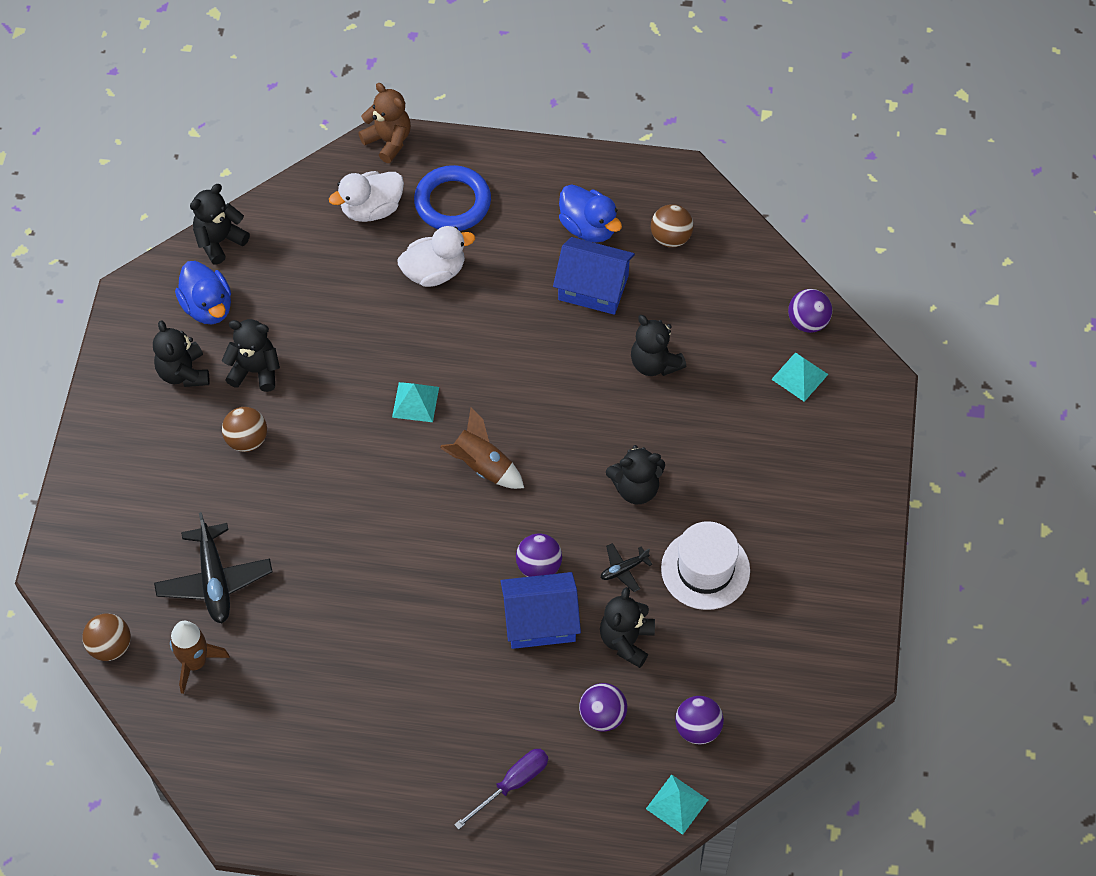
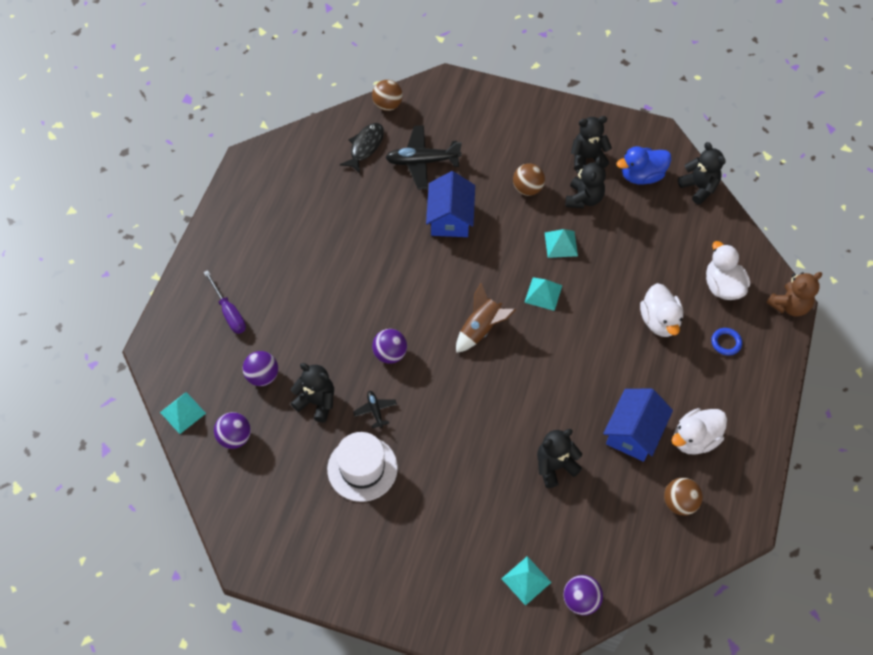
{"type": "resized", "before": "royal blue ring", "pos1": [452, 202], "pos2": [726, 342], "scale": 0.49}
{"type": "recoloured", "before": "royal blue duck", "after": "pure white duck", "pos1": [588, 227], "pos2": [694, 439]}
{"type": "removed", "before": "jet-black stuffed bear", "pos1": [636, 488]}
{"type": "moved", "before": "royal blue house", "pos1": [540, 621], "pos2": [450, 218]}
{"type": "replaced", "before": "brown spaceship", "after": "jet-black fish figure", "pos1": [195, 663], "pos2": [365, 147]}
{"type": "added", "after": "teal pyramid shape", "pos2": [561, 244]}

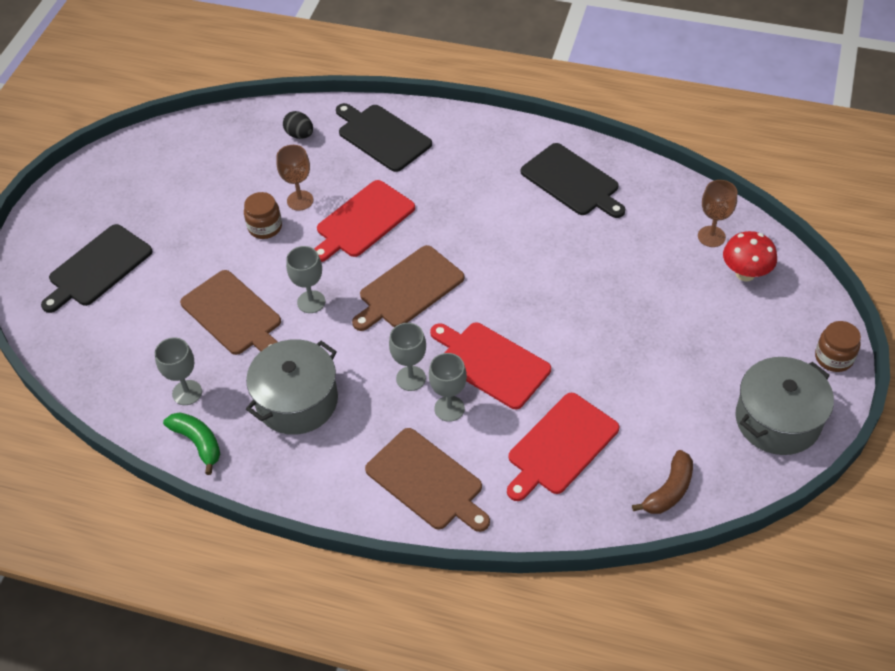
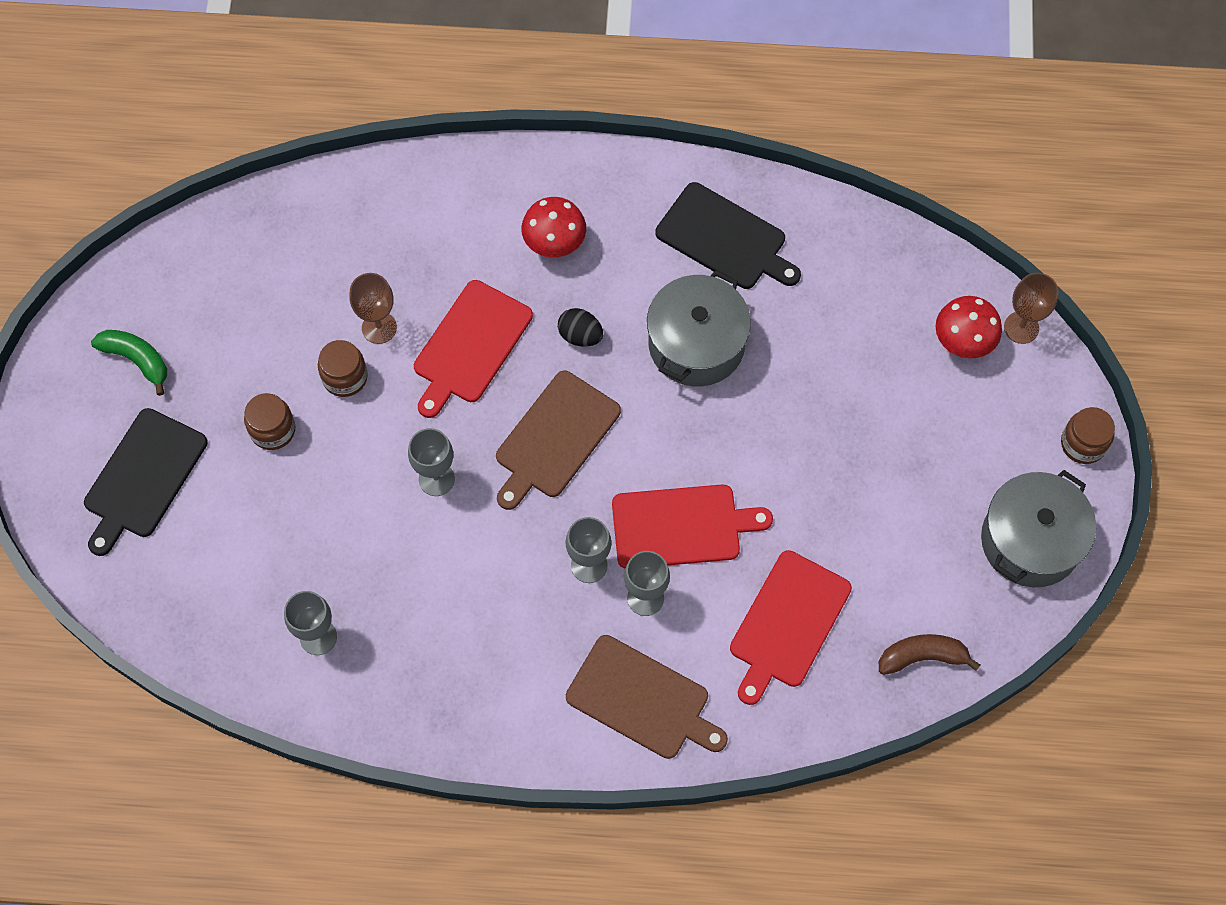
{"type": "removed", "before": "jet-black bread board", "pos1": [382, 136]}
{"type": "moved", "before": "jet-black egg shape", "pos1": [299, 135], "pos2": [580, 335]}
{"type": "moved", "before": "brown goblet", "pos1": [711, 236], "pos2": [1021, 327]}
{"type": "removed", "before": "brown bread board", "pos1": [233, 315]}
{"type": "turned", "before": "red bread board", "pos1": [491, 363], "pos2": [681, 526], "turn": 150}
{"type": "moved", "before": "grey stockpot", "pos1": [297, 401], "pos2": [696, 344]}
{"type": "moved", "before": "leaf-green banana", "pos1": [198, 442], "pos2": [137, 360]}
{"type": "turned", "before": "brown banana", "pos1": [669, 490], "pos2": [922, 657], "turn": -120}
{"type": "added", "after": "red toadstool", "pos2": [554, 244]}
{"type": "added", "after": "brown preserve jar", "pos2": [273, 430]}

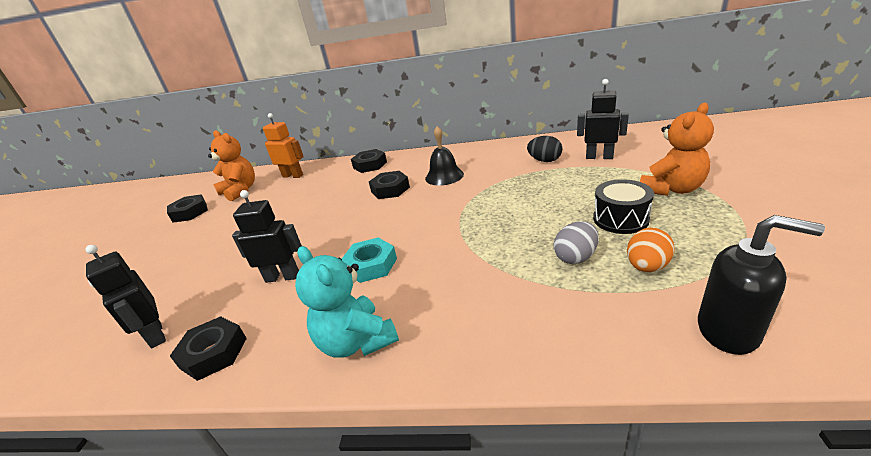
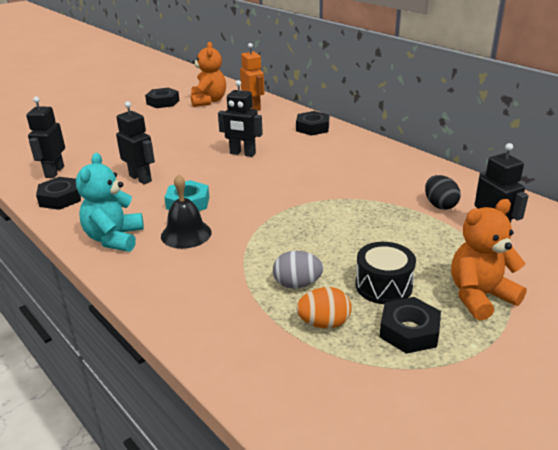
{"type": "turned", "before": "orange stuffed bear", "pos1": [671, 189], "pos2": [480, 296], "turn": 150}
{"type": "moved", "before": "jet-black school bell", "pos1": [444, 176], "pos2": [186, 234]}
{"type": "moved", "before": "jet-black nut", "pos1": [390, 189], "pos2": [409, 331]}
{"type": "removed", "before": "jet-black pump bottle", "pos1": [728, 331]}
{"type": "added", "after": "jet-black toy robot", "pos2": [242, 154]}

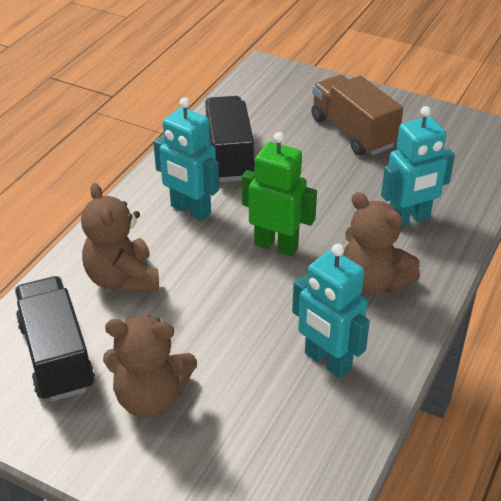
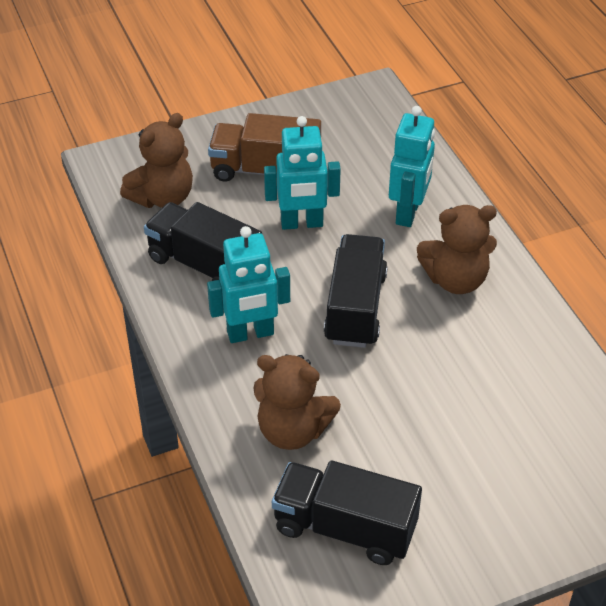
{"type": "replaced", "before": "leaf-green toy robot", "after": "jet-black truck", "pos1": [276, 245], "pos2": [355, 308]}
{"type": "moved", "before": "teal toy robot", "pos1": [327, 361], "pos2": [302, 223]}
{"type": "moved", "before": "brown stuffed bear", "pos1": [151, 398], "pos2": [163, 197]}

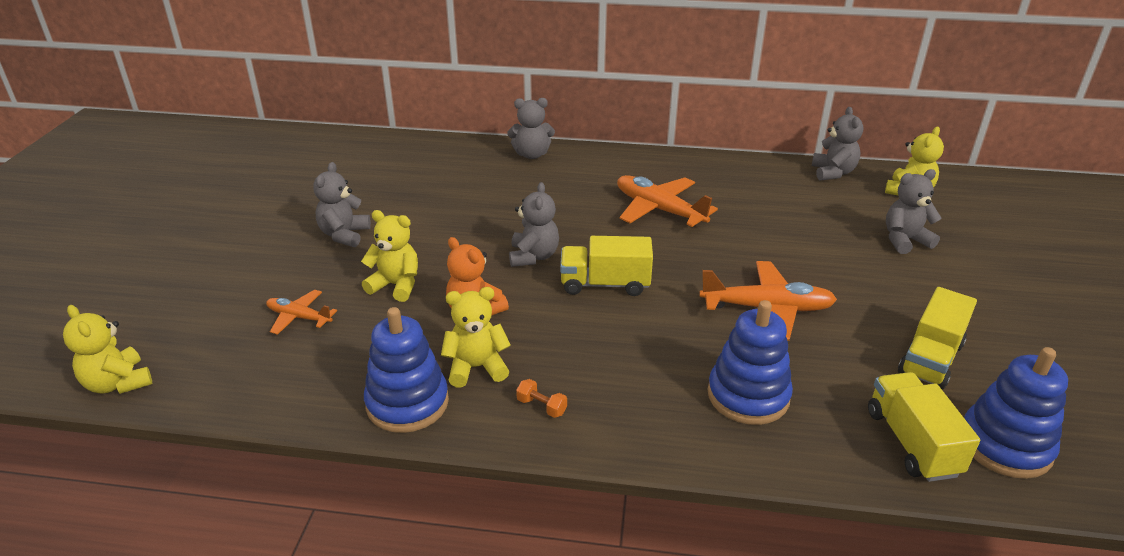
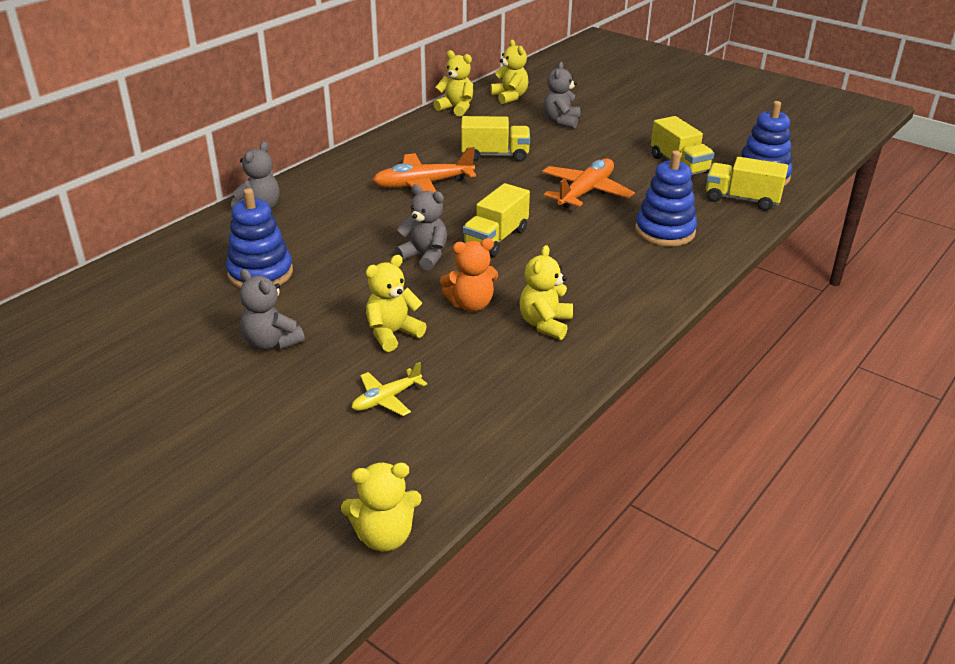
{"type": "recoloured", "before": "grey stuffed bear", "after": "yellow stuffed bear", "pos1": [833, 173], "pos2": [456, 108]}
{"type": "recoloured", "before": "orange plane", "after": "yellow plane", "pos1": [299, 317], "pos2": [386, 399]}
{"type": "moved", "before": "royal blue stacking rings", "pos1": [407, 403], "pos2": [260, 273]}
{"type": "removed", "before": "orange hand weight", "pos1": [541, 406]}
{"type": "added", "after": "yellow truck", "pos2": [495, 155]}

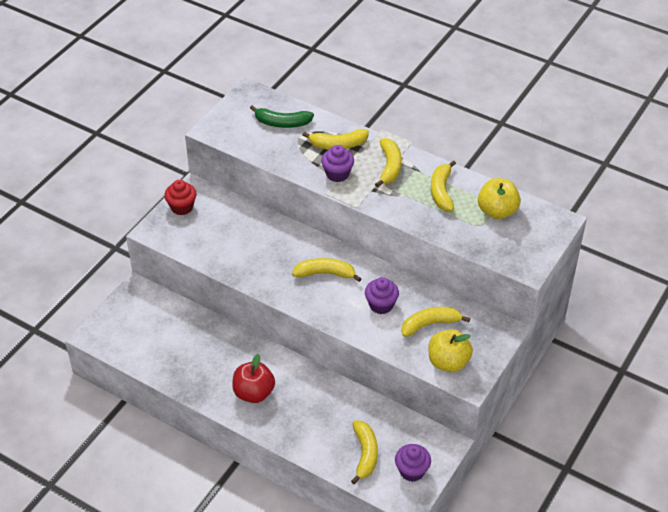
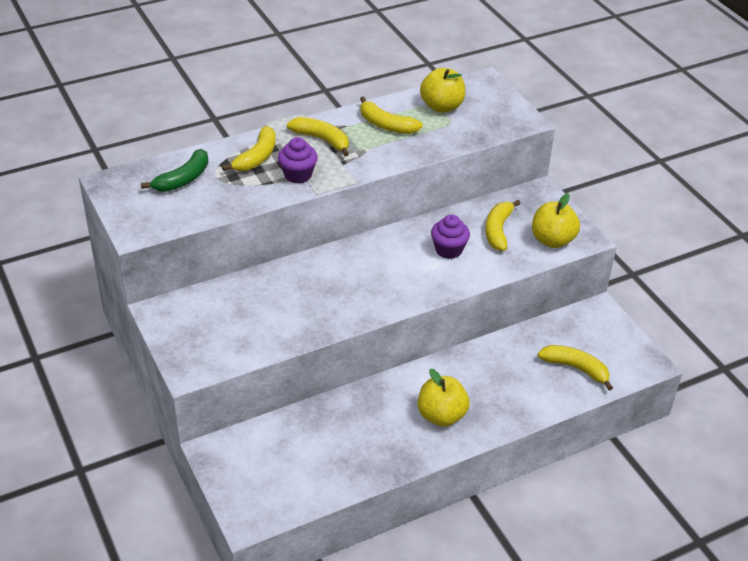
{"type": "removed", "before": "red cupcake", "pos1": [182, 207]}
{"type": "removed", "before": "yellow banana", "pos1": [325, 273]}
{"type": "recoloured", "before": "red apple fruit", "after": "yellow apple fruit", "pos1": [254, 393], "pos2": [441, 415]}
{"type": "removed", "before": "violet cupcake", "pos1": [412, 471]}

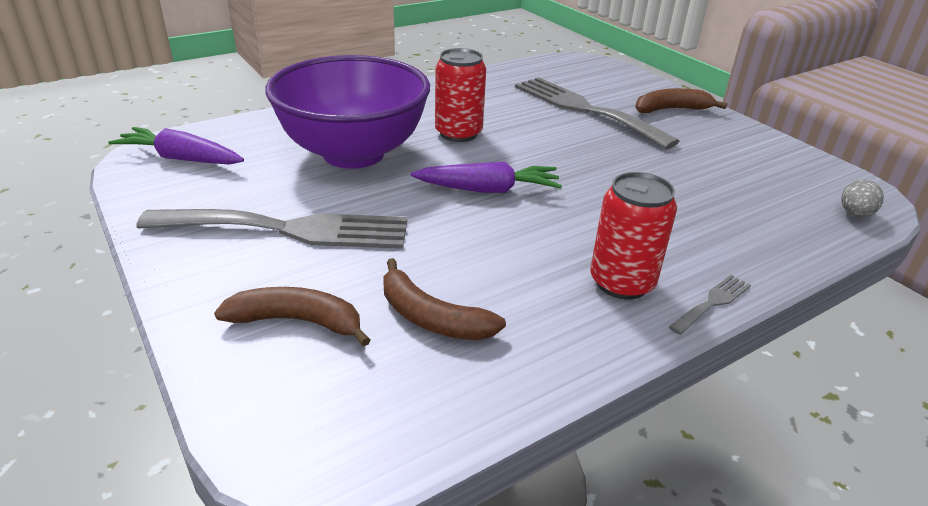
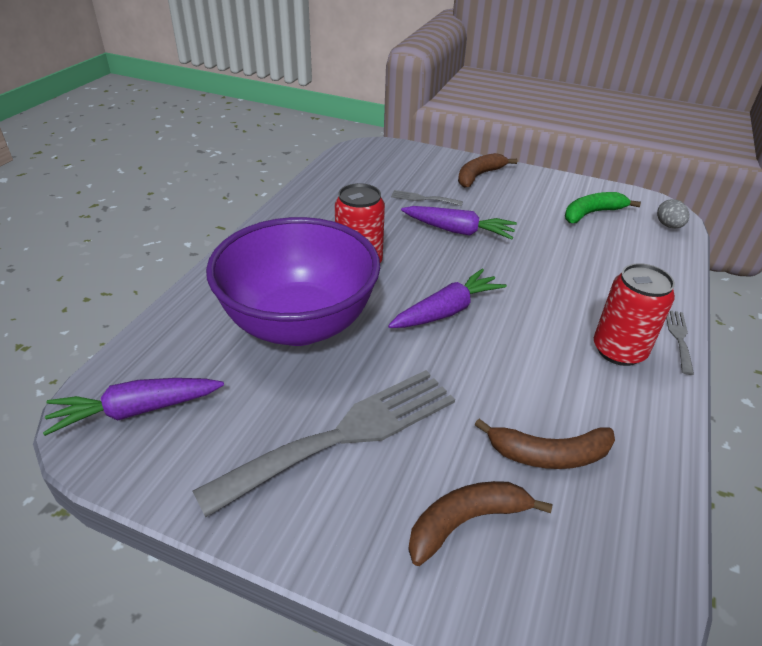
{"type": "resized", "before": "grey table fork", "pos1": [584, 109], "pos2": [423, 199], "scale": 0.42}
{"type": "added", "after": "leaf-green banana", "pos2": [592, 213]}
{"type": "added", "after": "violet root vegetable", "pos2": [458, 231]}

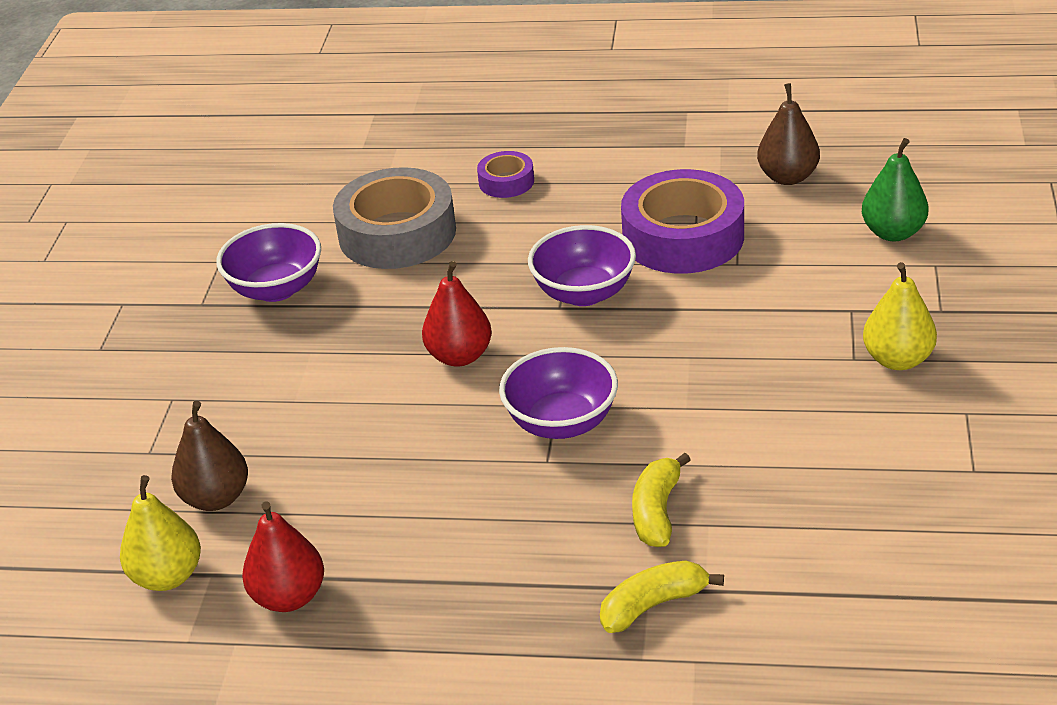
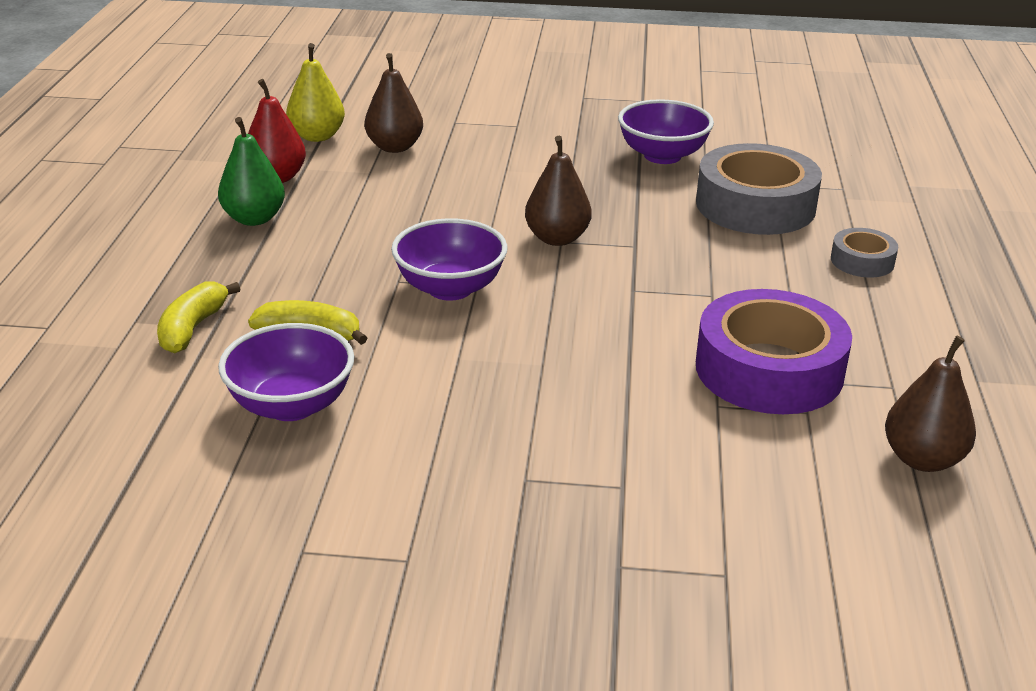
{"type": "moved", "before": "leaf-green toy pear", "pos1": [893, 233], "pos2": [254, 219]}
{"type": "recoloured", "before": "violet tape", "after": "grey tape", "pos1": [506, 182], "pos2": [862, 261]}
{"type": "moved", "before": "violet deep dish", "pos1": [584, 293], "pos2": [291, 405]}
{"type": "recoloured", "before": "red toy pear", "after": "brown toy pear", "pos1": [459, 356], "pos2": [557, 238]}
{"type": "removed", "before": "yellow toy pear", "pos1": [897, 359]}
{"type": "turned", "before": "yellow banana", "pos1": [653, 605], "pos2": [192, 328], "turn": -135}

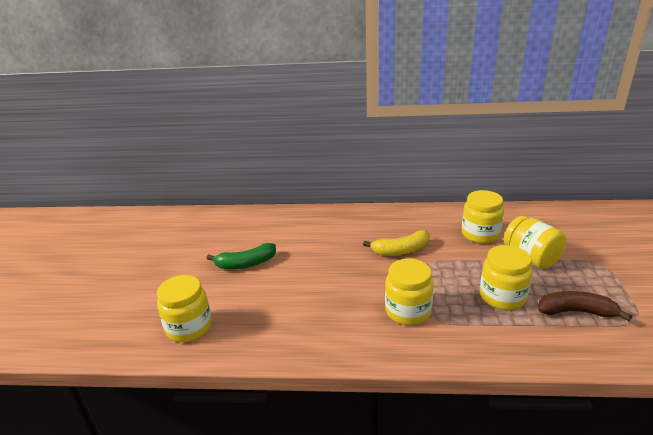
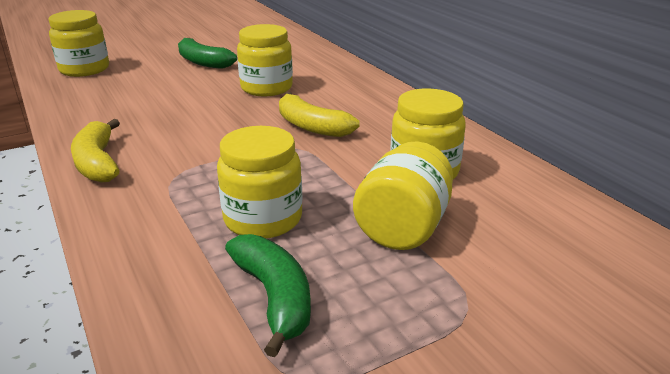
{"type": "moved", "before": "yellow preserve jar", "pos1": [408, 311], "pos2": [266, 88]}
{"type": "recoloured", "before": "brown banana", "after": "leaf-green banana", "pos1": [576, 311], "pos2": [274, 297]}
{"type": "added", "after": "yellow banana", "pos2": [97, 163]}

